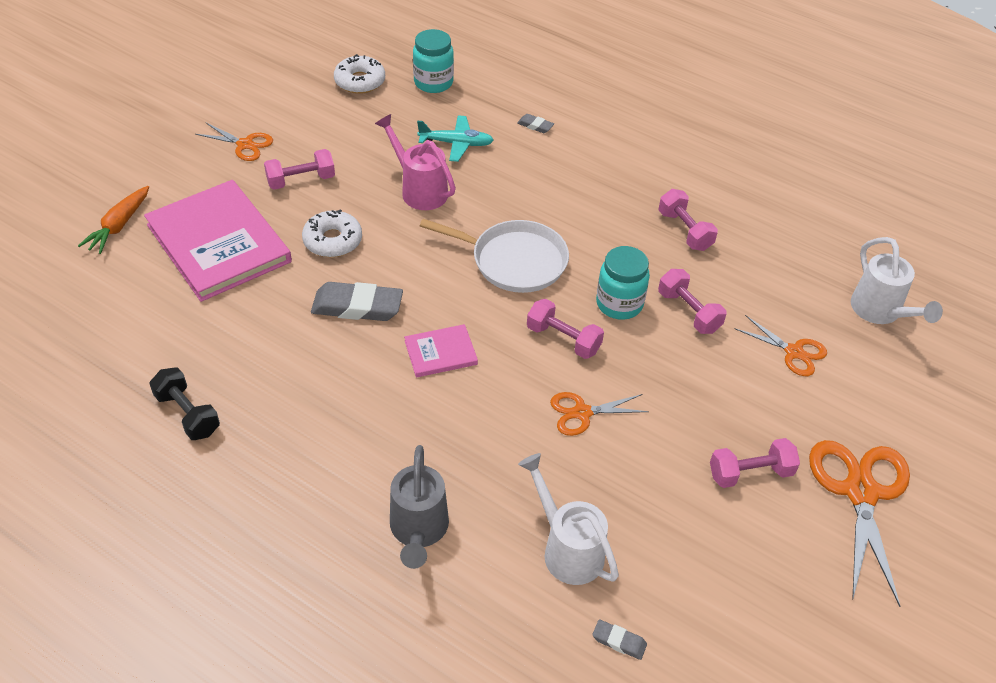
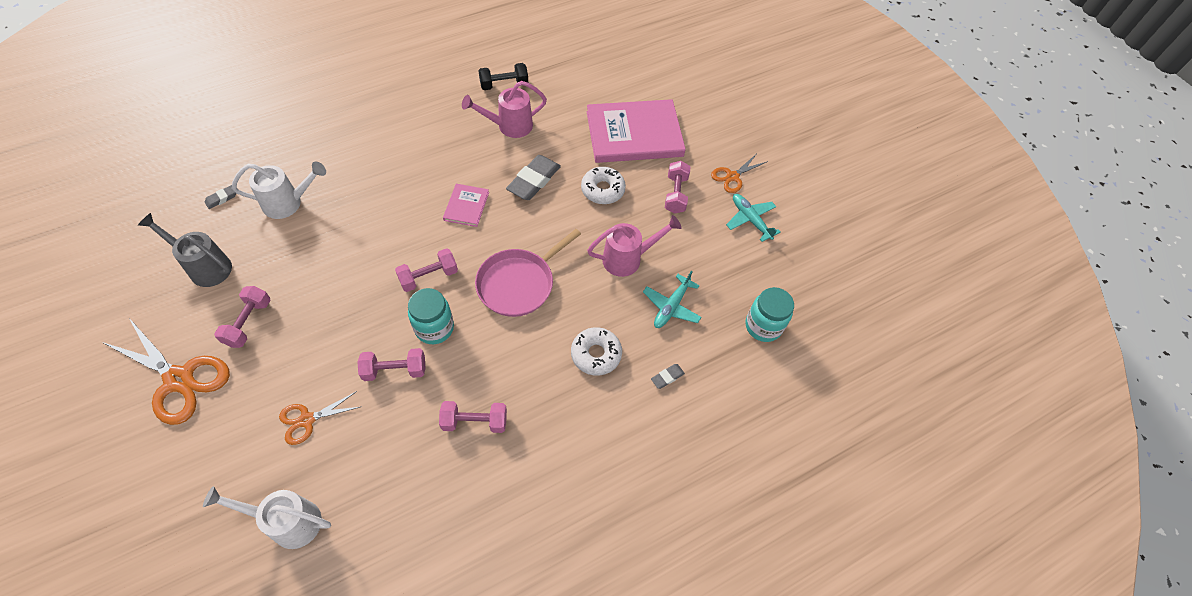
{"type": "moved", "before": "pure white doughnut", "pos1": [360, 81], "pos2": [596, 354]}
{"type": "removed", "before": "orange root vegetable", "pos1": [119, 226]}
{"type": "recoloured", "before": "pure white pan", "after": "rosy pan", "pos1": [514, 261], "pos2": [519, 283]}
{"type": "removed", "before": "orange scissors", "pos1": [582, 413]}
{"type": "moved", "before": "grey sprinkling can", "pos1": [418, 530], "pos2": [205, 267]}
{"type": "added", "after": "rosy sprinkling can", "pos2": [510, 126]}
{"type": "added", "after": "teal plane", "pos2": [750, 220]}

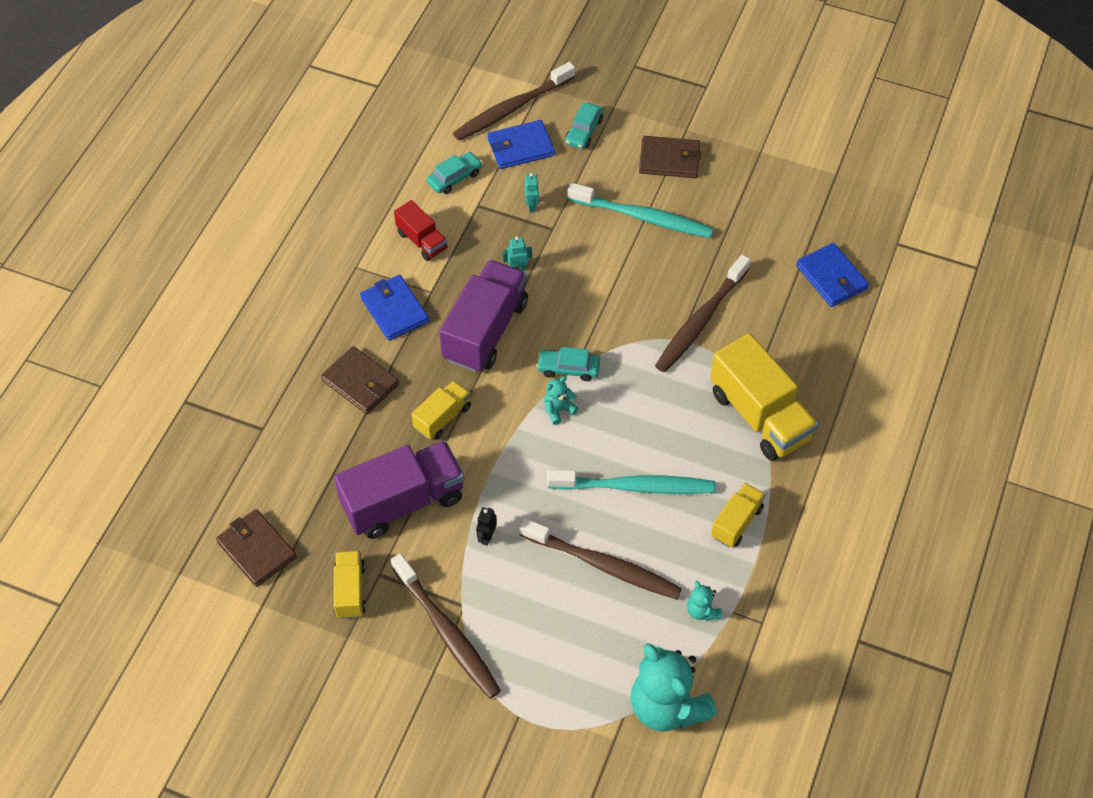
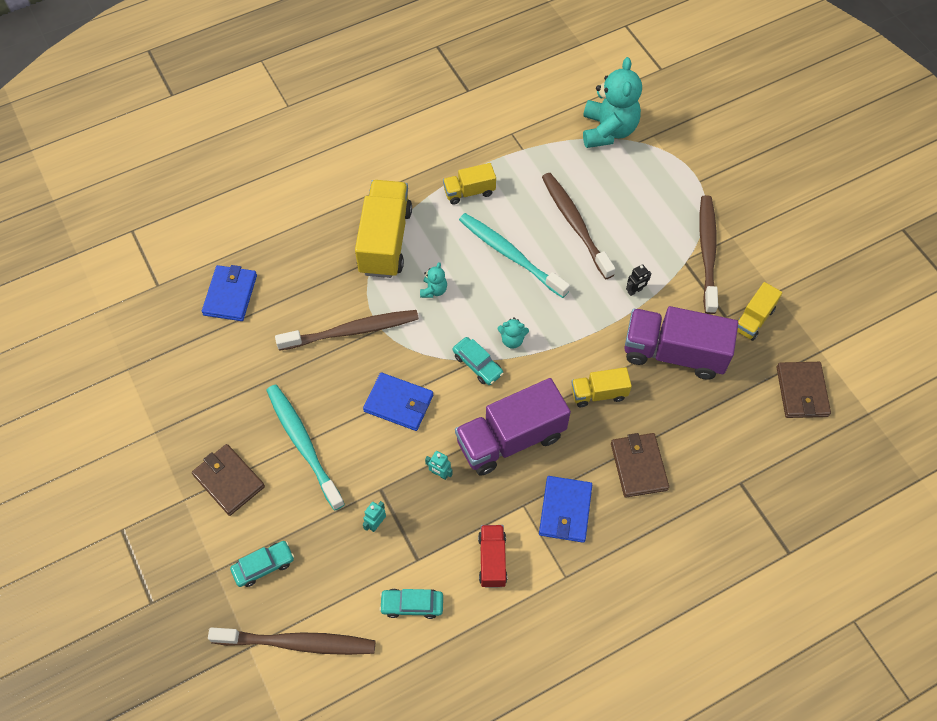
{"type": "moved", "before": "royal blue card wallet", "pos1": [520, 147], "pos2": [399, 403]}
{"type": "moved", "before": "teal stuffed bear", "pos1": [702, 611], "pos2": [434, 290]}

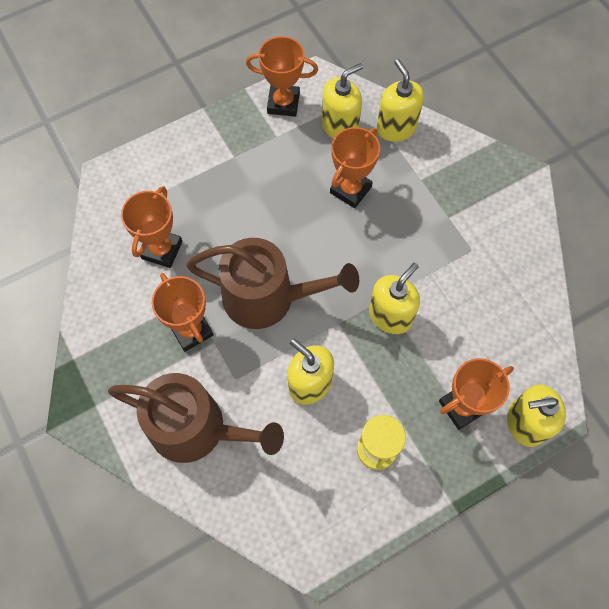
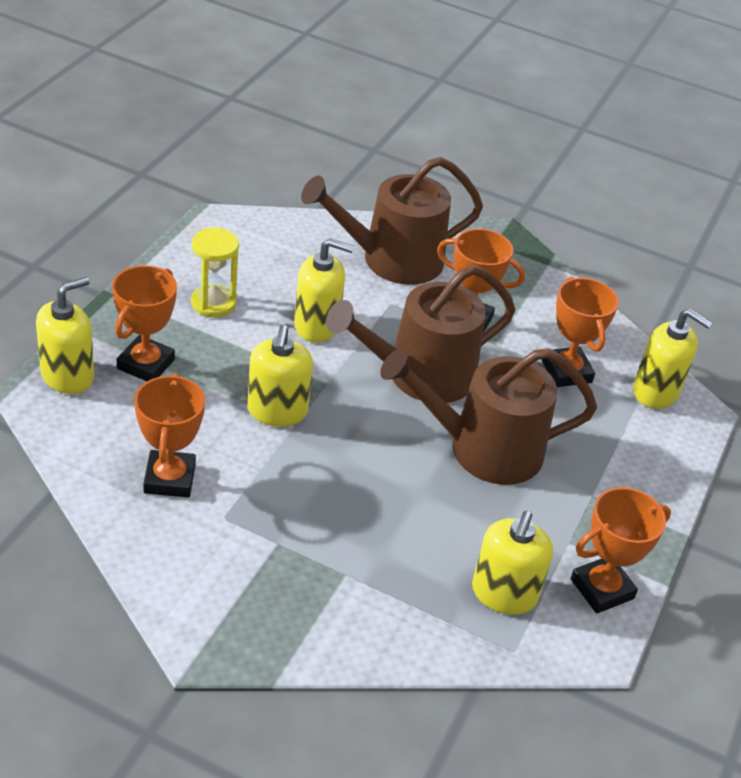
{"type": "moved", "before": "yellow pump bottle", "pos1": [396, 127], "pos2": [655, 392]}
{"type": "moved", "before": "orange prize cup", "pos1": [350, 190], "pos2": [169, 479]}
{"type": "added", "after": "brown sprinkling can", "pos2": [484, 449]}

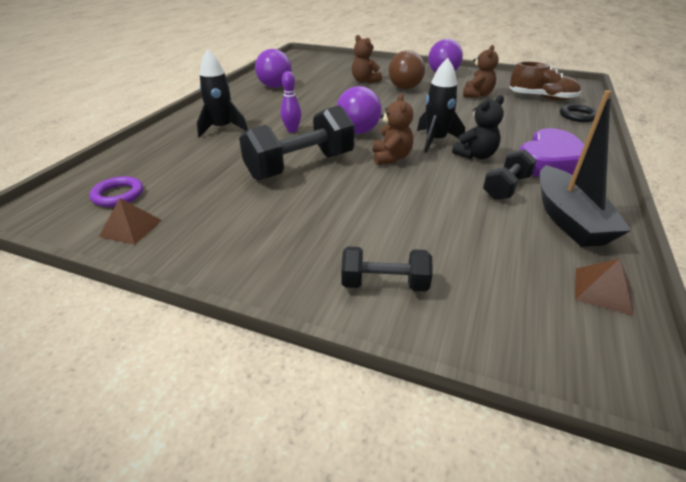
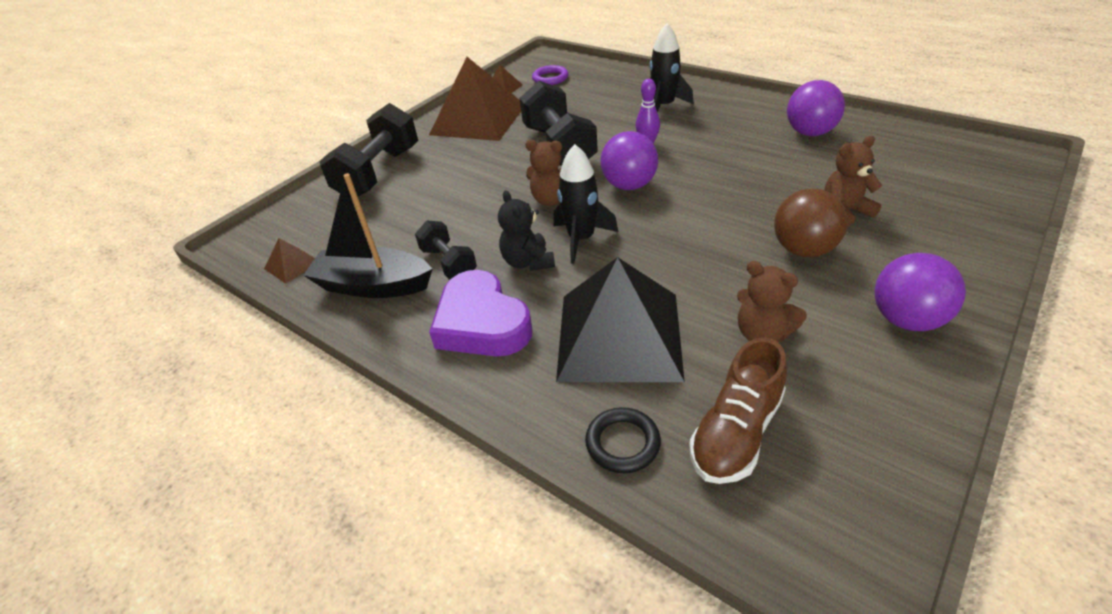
{"type": "resized", "before": "jet-black hand weight", "pos1": [384, 284], "pos2": [379, 173], "scale": 1.8}
{"type": "added", "after": "brown pyramid shape", "pos2": [478, 119]}
{"type": "added", "after": "jet-black pyramid shape", "pos2": [619, 335]}

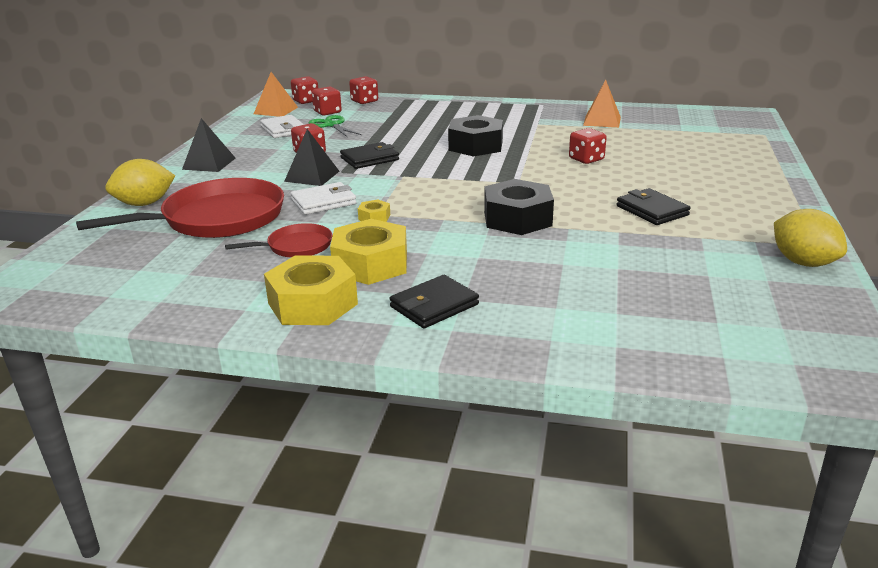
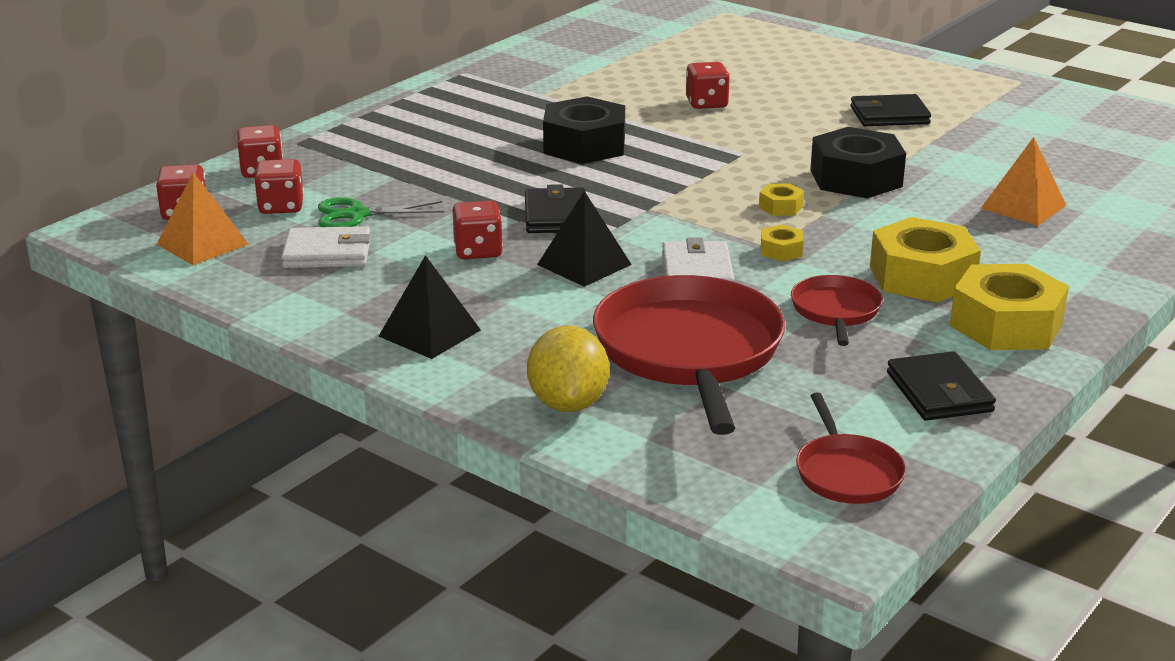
{"type": "moved", "before": "orange pyramid shape", "pos1": [602, 121], "pos2": [1023, 206]}
{"type": "removed", "before": "yellow citrus fruit", "pos1": [803, 262]}
{"type": "moved", "before": "jet-black card wallet", "pos1": [434, 306], "pos2": [939, 392]}
{"type": "added", "after": "yellow nut", "pos2": [780, 207]}
{"type": "added", "after": "red pan", "pos2": [847, 473]}

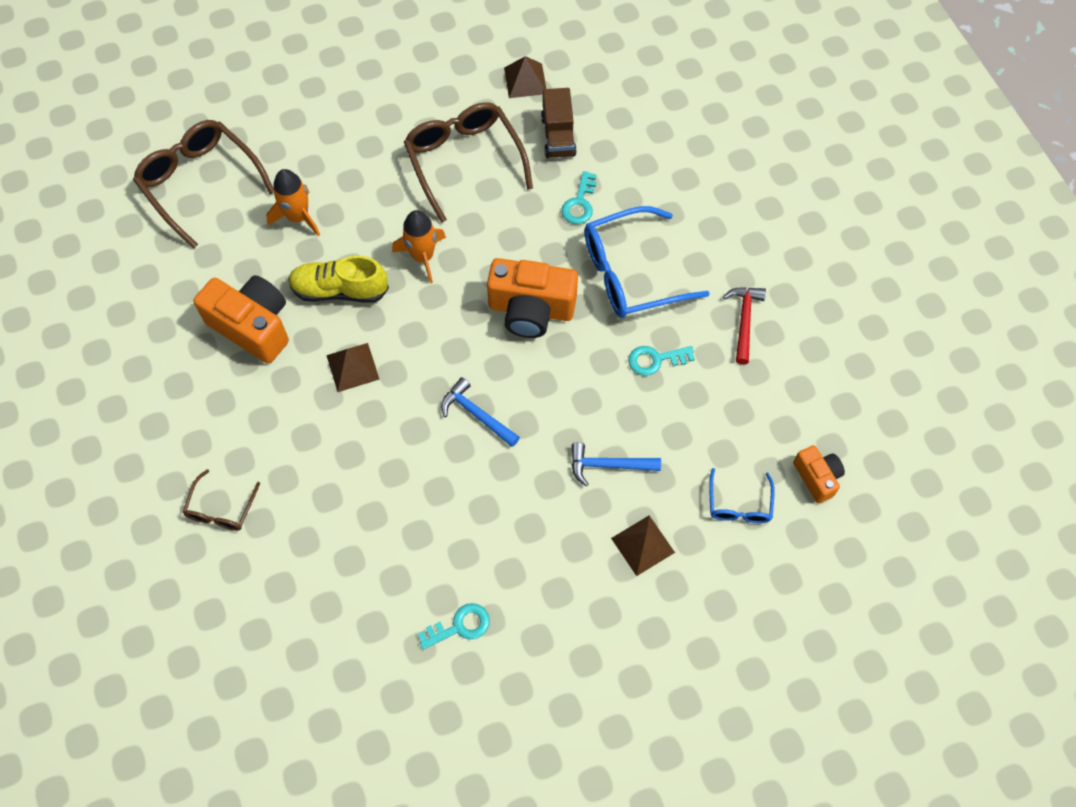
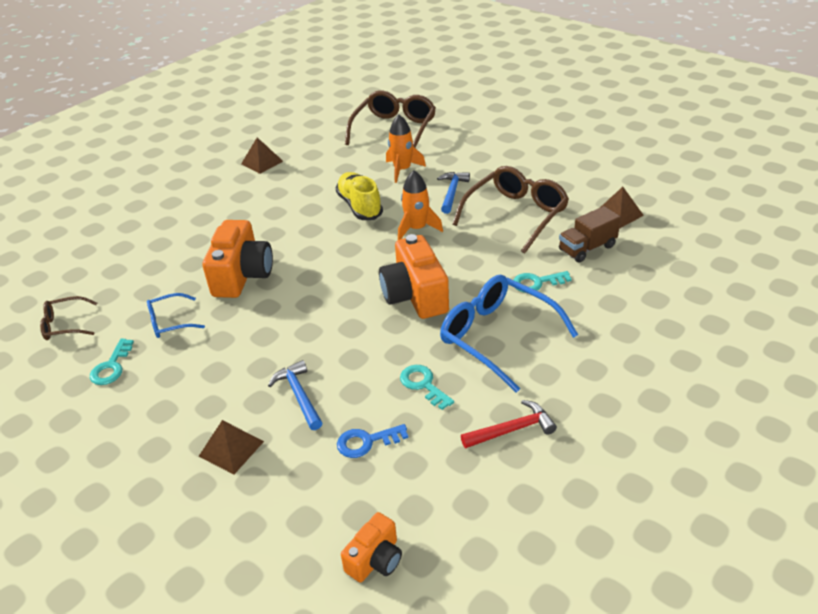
{"type": "moved", "before": "orange compact camera", "pos1": [253, 326], "pos2": [242, 275]}
{"type": "moved", "before": "brown pyramid shape", "pos1": [352, 367], "pos2": [262, 162]}
{"type": "moved", "before": "royal blue carpenter's hammer", "pos1": [477, 414], "pos2": [452, 192]}
{"type": "moved", "before": "royal blue glasses", "pos1": [739, 504], "pos2": [170, 322]}
{"type": "moved", "before": "brown glasses", "pos1": [221, 509], "pos2": [65, 325]}
{"type": "turned", "before": "teal latchkey", "pos1": [460, 626], "pos2": [111, 367], "turn": 60}
{"type": "added", "after": "royal blue latchkey", "pos2": [366, 442]}

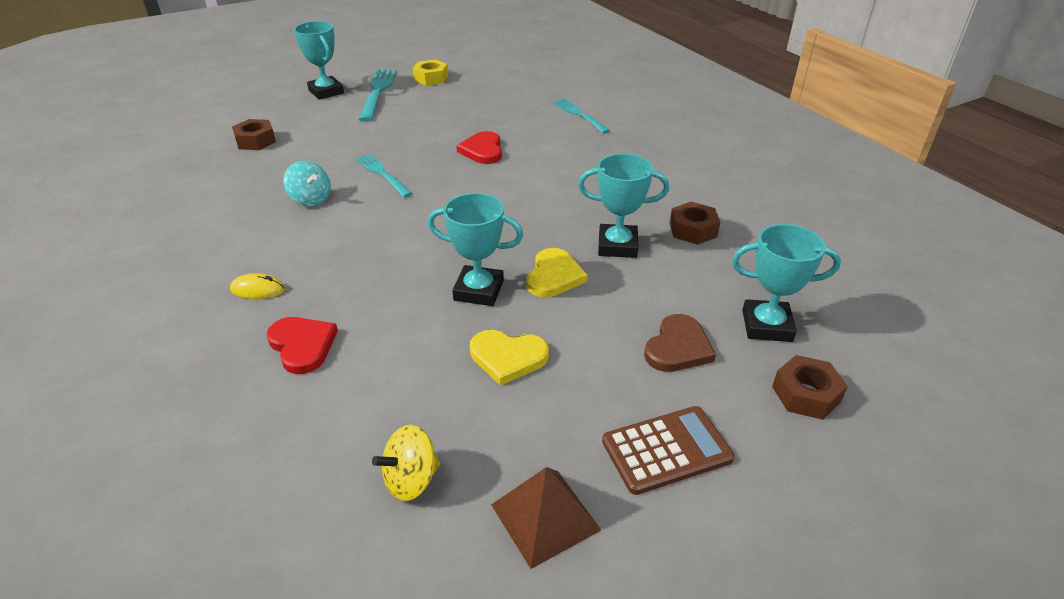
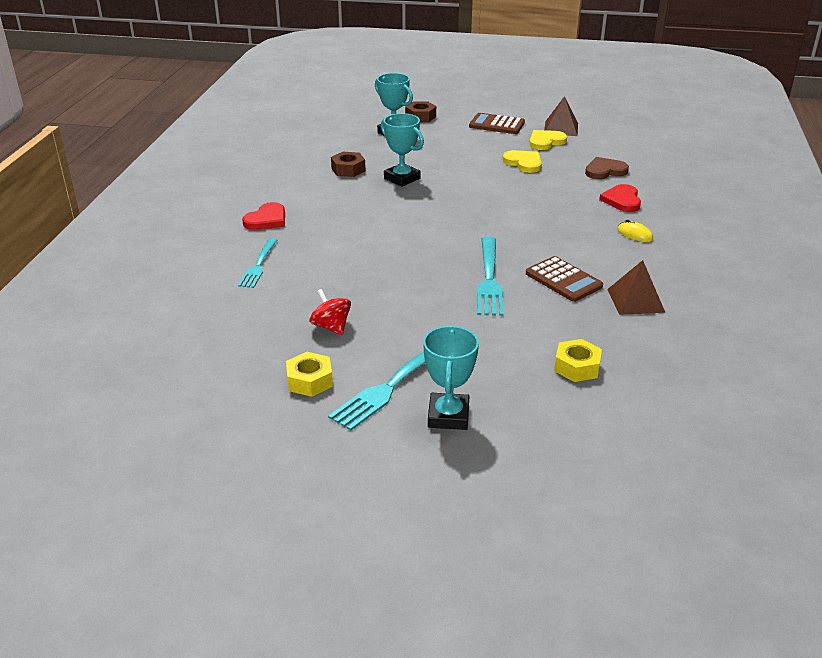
{"type": "recoloured", "before": "brown nut", "after": "yellow nut", "pos1": [255, 141], "pos2": [577, 367]}
{"type": "moved", "before": "red heart shape", "pos1": [482, 150], "pos2": [267, 219]}
{"type": "resized", "before": "teal table fork", "pos1": [382, 174], "pos2": [489, 279], "scale": 1.53}
{"type": "replaced", "before": "teal spinning top", "after": "brown calculator", "pos1": [311, 199], "pos2": [563, 280]}
{"type": "removed", "before": "teal prize cup", "pos1": [478, 291]}
{"type": "moved", "before": "yellow heart shape", "pos1": [554, 276], "pos2": [546, 142]}
{"type": "moved", "before": "brown heart shape", "pos1": [678, 347], "pos2": [605, 171]}
{"type": "removed", "before": "yellow spinning top", "pos1": [411, 480]}
{"type": "added", "after": "brown pyramid shape", "pos2": [635, 300]}
{"type": "added", "after": "red spinning top", "pos2": [331, 327]}

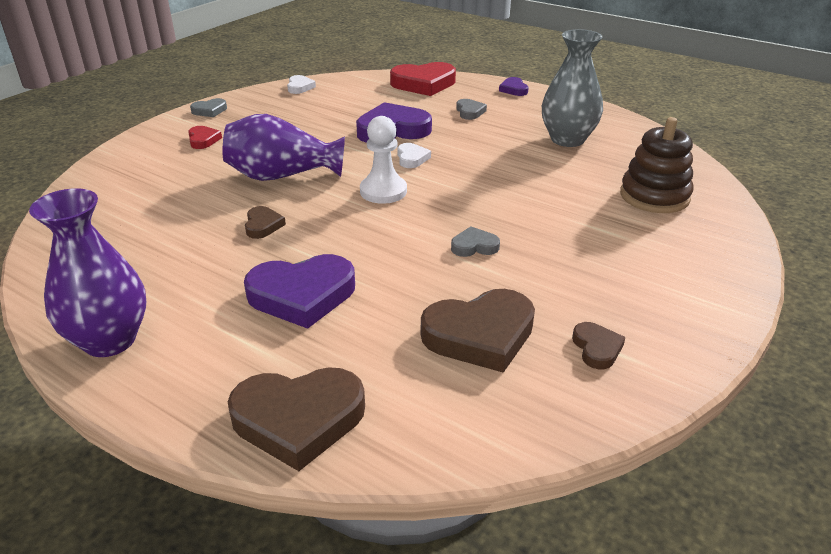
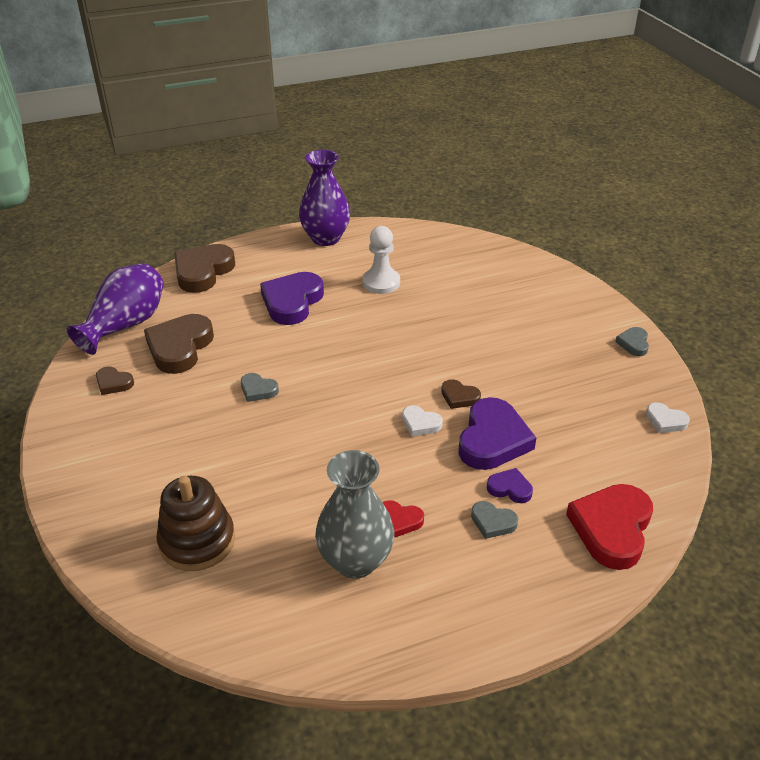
{"type": "moved", "before": "violet heart shape", "pos1": [513, 89], "pos2": [510, 488]}
{"type": "moved", "before": "violet vase", "pos1": [282, 176], "pos2": [126, 325]}
{"type": "moved", "before": "pure white game pawn", "pos1": [383, 191], "pos2": [381, 282]}
{"type": "moved", "before": "red heart shape", "pos1": [203, 140], "pos2": [399, 520]}
{"type": "moved", "before": "brown heart shape", "pos1": [263, 225], "pos2": [459, 397]}
{"type": "turned", "before": "grey heart shape", "pos1": [474, 246], "pos2": [258, 390], "turn": 90}

